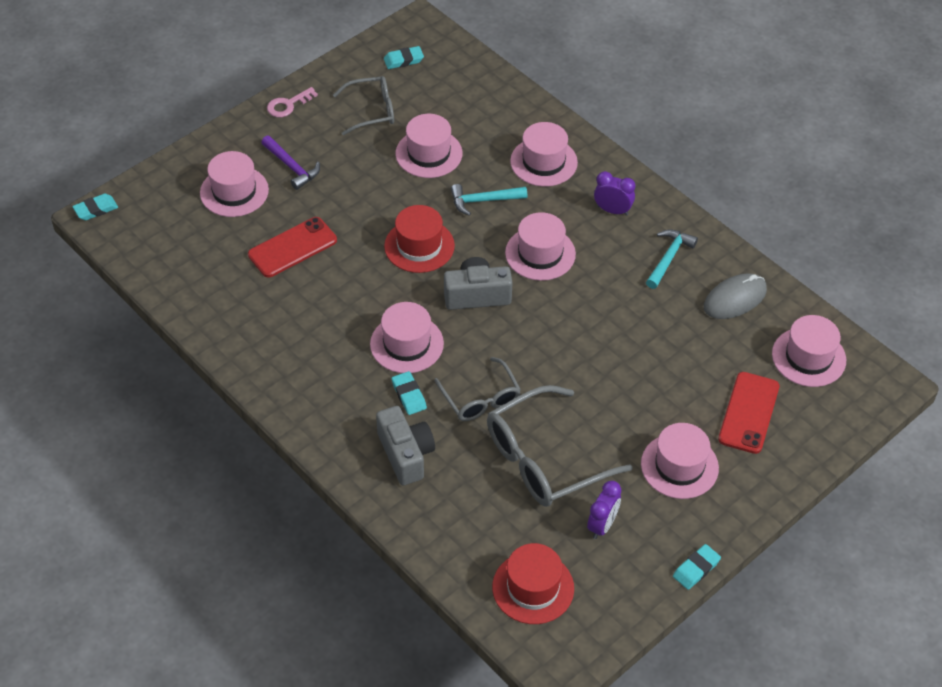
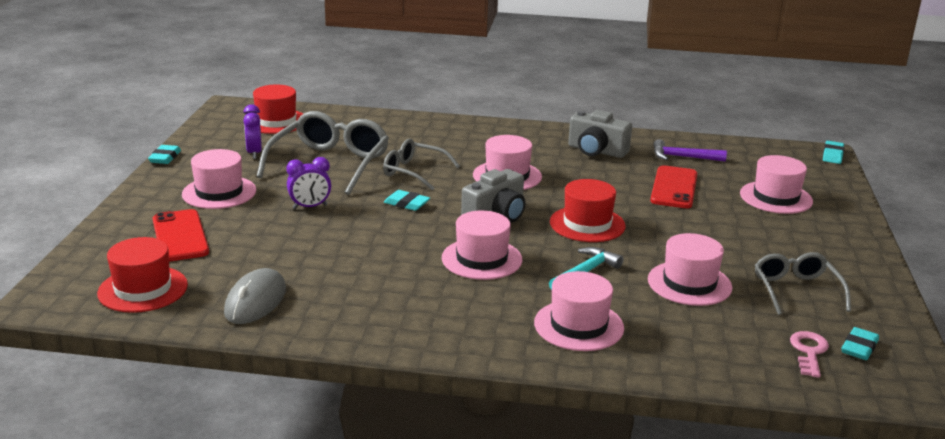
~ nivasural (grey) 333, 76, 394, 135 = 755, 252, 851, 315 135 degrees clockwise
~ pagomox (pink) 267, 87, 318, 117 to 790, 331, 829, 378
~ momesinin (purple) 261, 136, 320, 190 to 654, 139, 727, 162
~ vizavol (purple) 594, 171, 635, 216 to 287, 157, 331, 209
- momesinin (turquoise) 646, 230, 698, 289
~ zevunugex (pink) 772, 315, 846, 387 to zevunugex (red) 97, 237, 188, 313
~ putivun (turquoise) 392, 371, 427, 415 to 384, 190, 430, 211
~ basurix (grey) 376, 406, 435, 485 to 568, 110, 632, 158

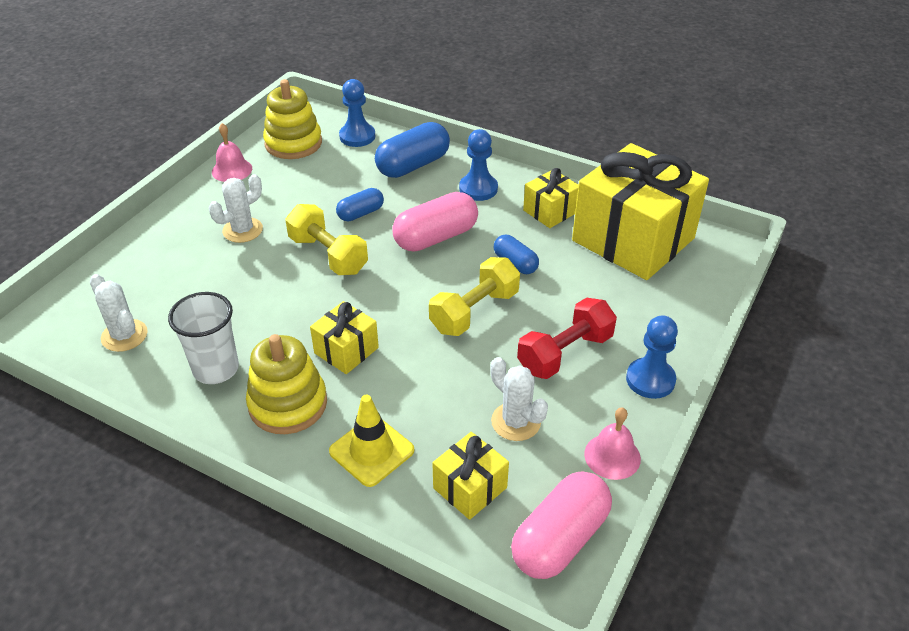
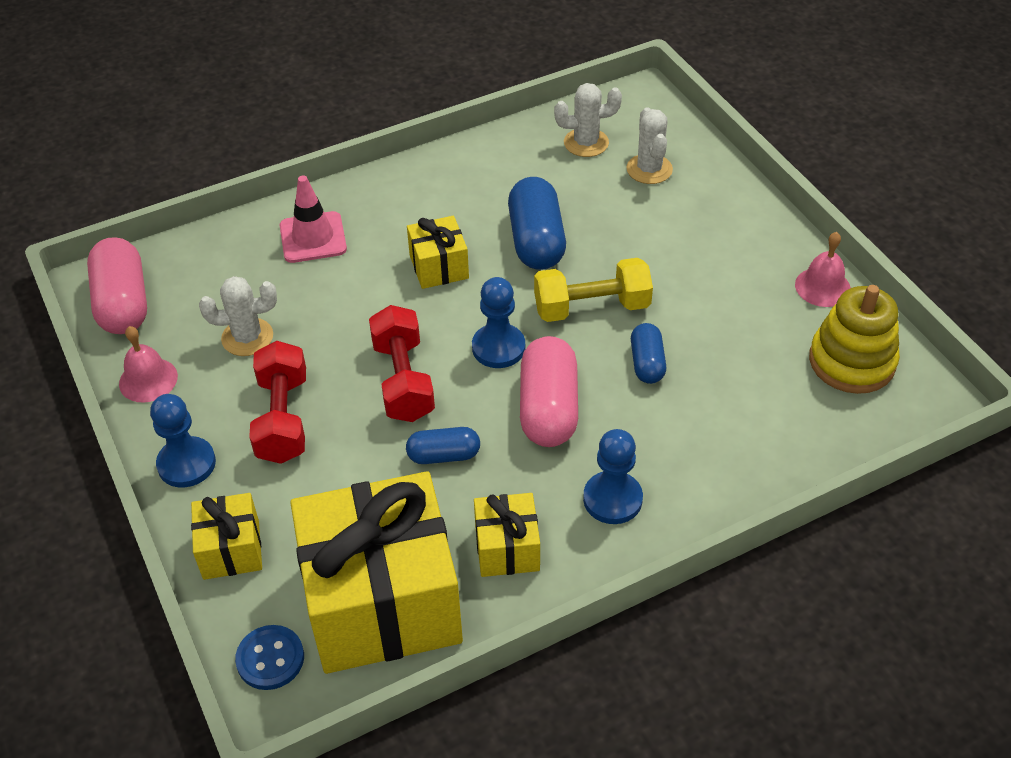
~ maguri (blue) 339, 79, 375, 147 to 472, 277, 525, 368
~ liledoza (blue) 375, 122, 450, 178 to 508, 177, 566, 270
~ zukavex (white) 209, 174, 263, 243 to 627, 107, 673, 184
~ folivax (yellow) 429, 257, 520, 336 to folivax (red) 369, 305, 435, 422
- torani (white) 168, 292, 239, 384
- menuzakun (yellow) 246, 334, 327, 434
~ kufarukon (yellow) 329, 395, 414, 487 to kufarukon (pink) 280, 176, 347, 263
~ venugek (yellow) 432, 432, 509, 520 to 191, 493, 262, 580
+ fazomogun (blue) 235, 625, 304, 690

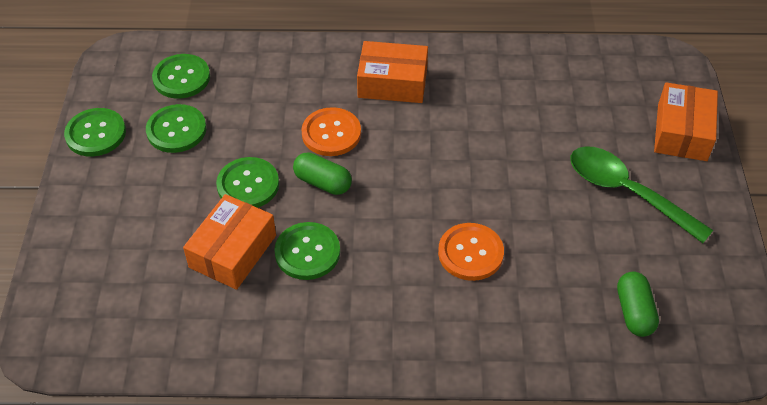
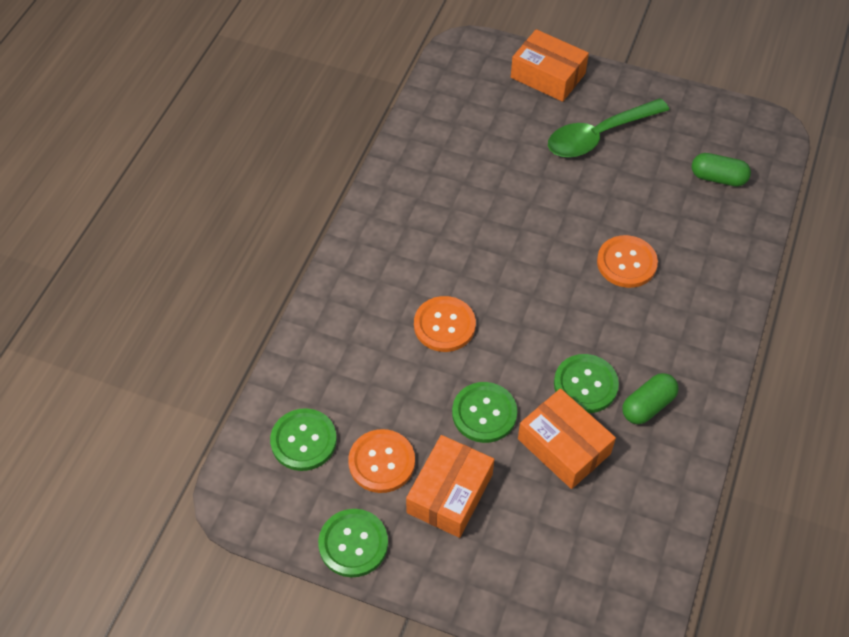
~ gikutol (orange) 357, 41, 428, 103 to 406, 435, 494, 538
~ fazomogun (green) 146, 104, 206, 153 to fazomogun (orange) 348, 429, 415, 493
~ liledoza (green) 293, 153, 352, 195 to 622, 373, 679, 424

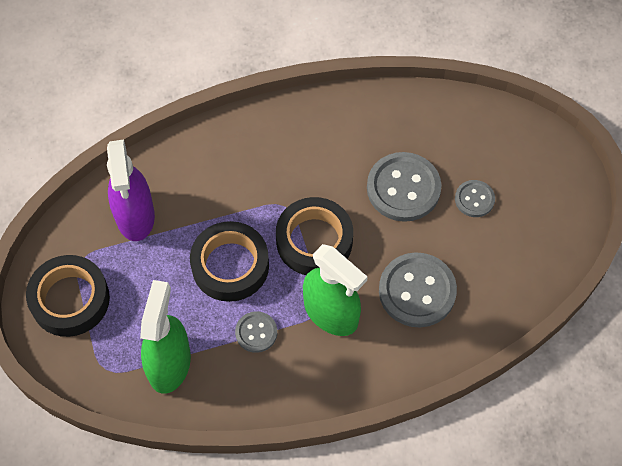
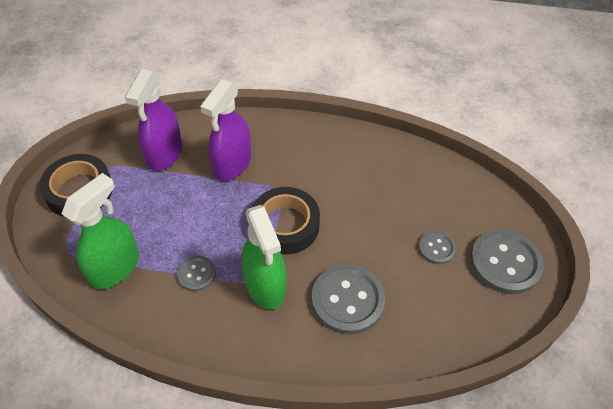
~ fazomogun (grey) 367, 152, 441, 222 to 470, 229, 544, 294
- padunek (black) 190, 221, 269, 302
+ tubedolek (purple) 200, 79, 251, 181

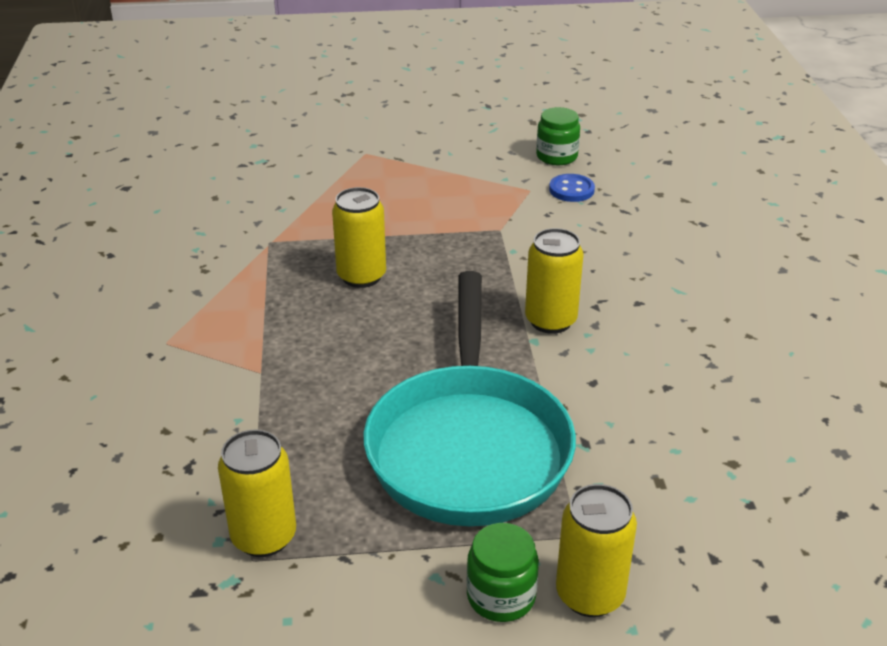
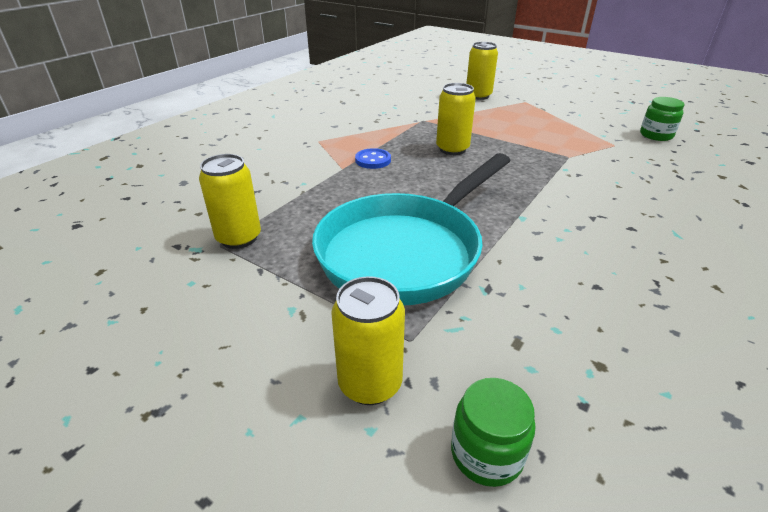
~ fazomogun (blue) 549, 174, 595, 202 to 355, 148, 391, 169
~ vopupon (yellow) 525, 228, 584, 334 to 466, 42, 498, 100
~ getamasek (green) 466, 523, 539, 622 to 451, 378, 536, 487

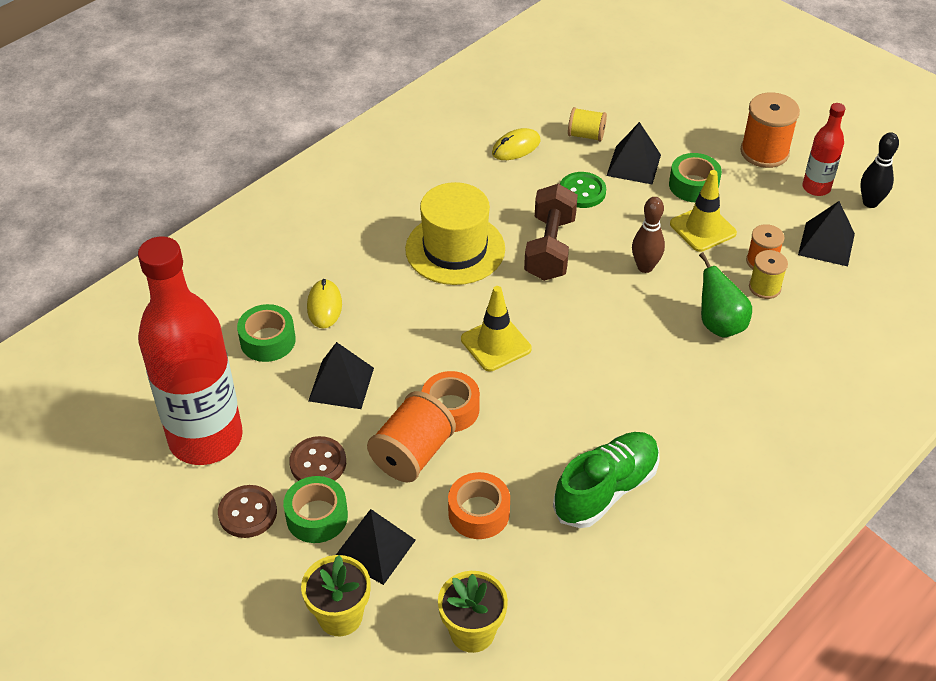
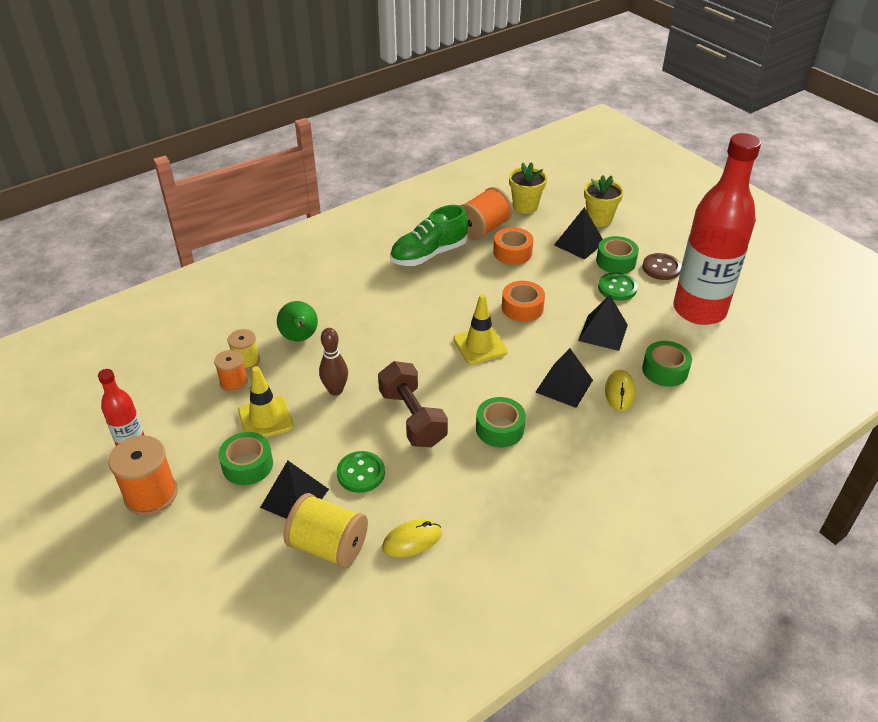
~ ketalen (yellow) 568, 107, 607, 141 = 283, 493, 368, 569 x1.66
- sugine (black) 860, 132, 899, 208
~ zevunugex (yellow) 405, 182, 505, 285 to padunek (green) 476, 397, 526, 447
~ folivax (brown) 524, 184, 578, 281 = 378, 361, 448, 447 45 degrees counterclockwise
~ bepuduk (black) 798, 201, 855, 267 to 536, 348, 593, 408
~ ketalen (orange) 367, 391, 456, 483 to 460, 187, 513, 240
~ fazomogun (brown) 289, 436, 346, 481 to fazomogun (green) 598, 272, 638, 301

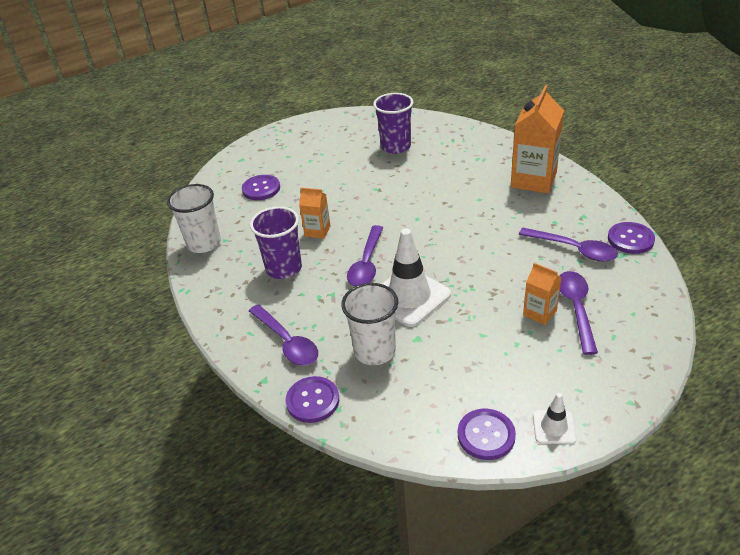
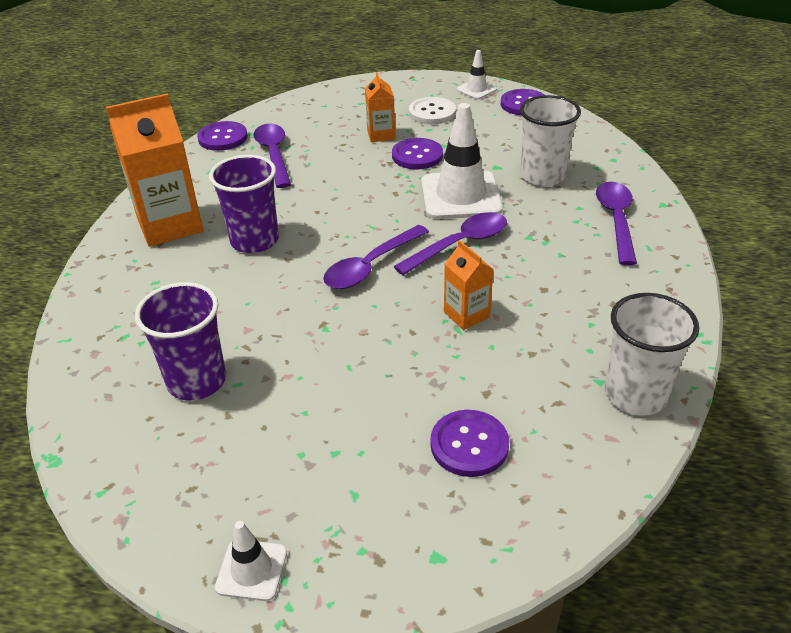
~ torani (purple) 250, 206, 302, 279 to 209, 155, 279, 253
~ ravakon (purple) 559, 271, 598, 355 to 323, 225, 429, 289
~ fazomogun (purple) 286, 376, 339, 423 to 392, 138, 443, 169
+ fazomogun (white) 409, 97, 456, 124
+ kufarukon (white) 215, 521, 287, 601

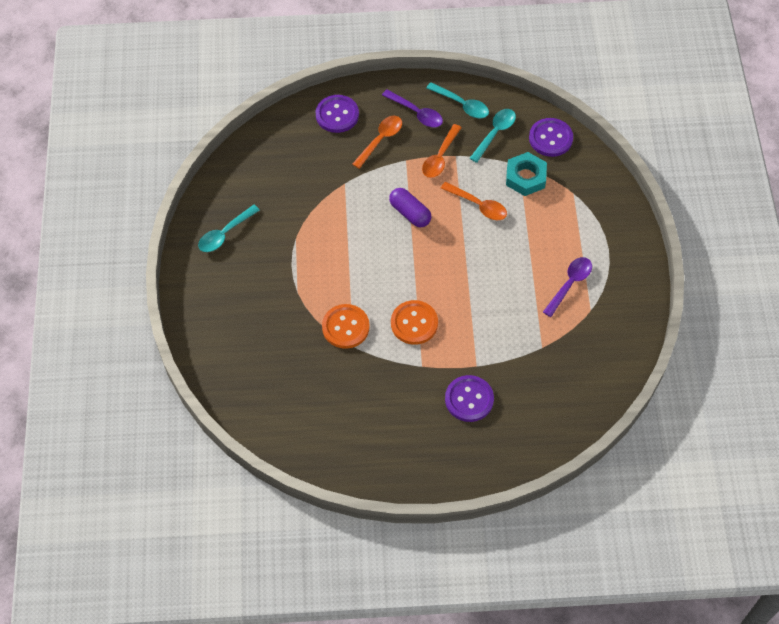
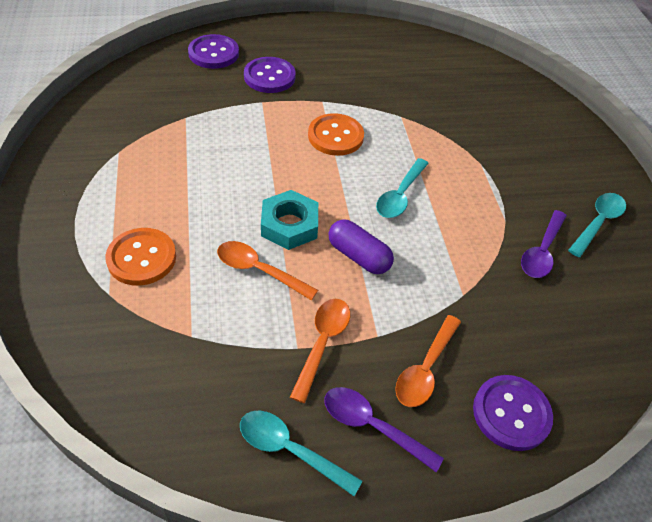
~ ravakon (turquoise) 470, 109, 516, 163 to 376, 158, 429, 218
~ fazomogun (purple) 529, 118, 573, 157 to 188, 34, 239, 69
~ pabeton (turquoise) 506, 152, 547, 196 to 261, 190, 318, 250
~ ravakon (purple) 543, 257, 592, 317 to 521, 210, 567, 278
~ fazomogun (orange) 322, 304, 370, 349 to 105, 228, 176, 286

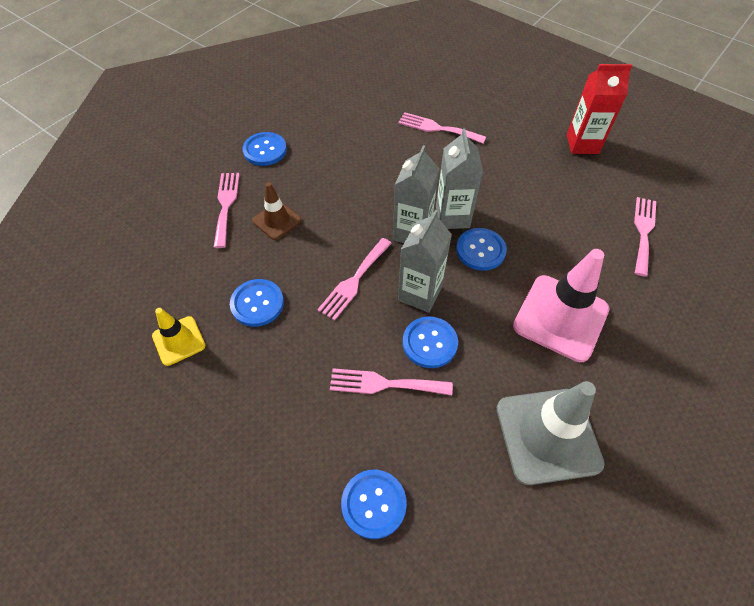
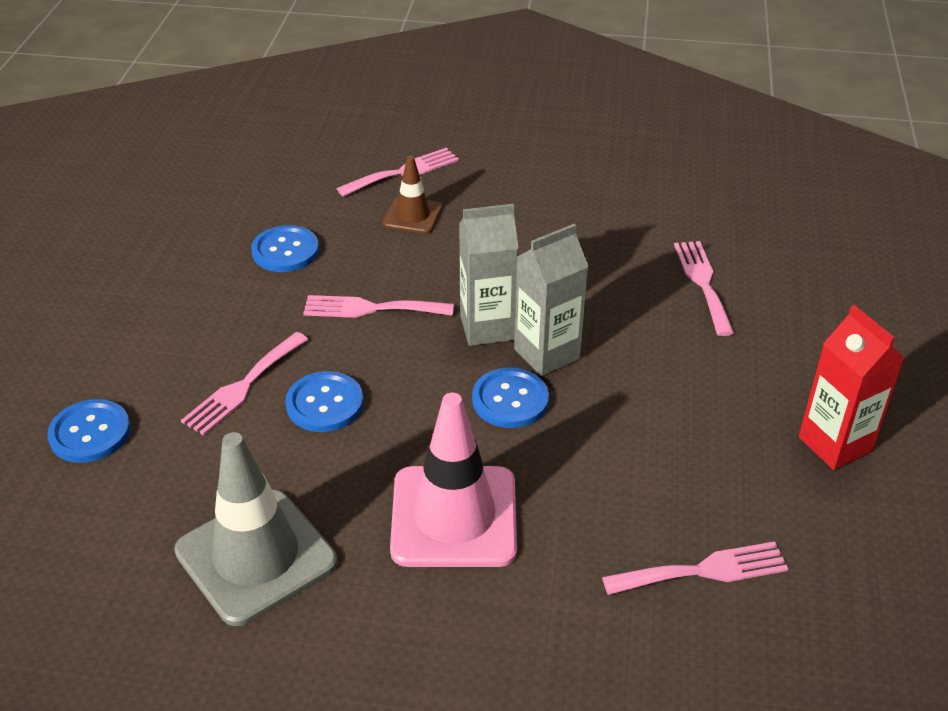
- fazomogun (blue) 242, 132, 287, 166
- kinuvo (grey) 398, 210, 452, 313
- kufarukon (yellow) 152, 308, 206, 366
~ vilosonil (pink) 330, 368, 453, 395 = 181, 332, 308, 435 120 degrees counterclockwise

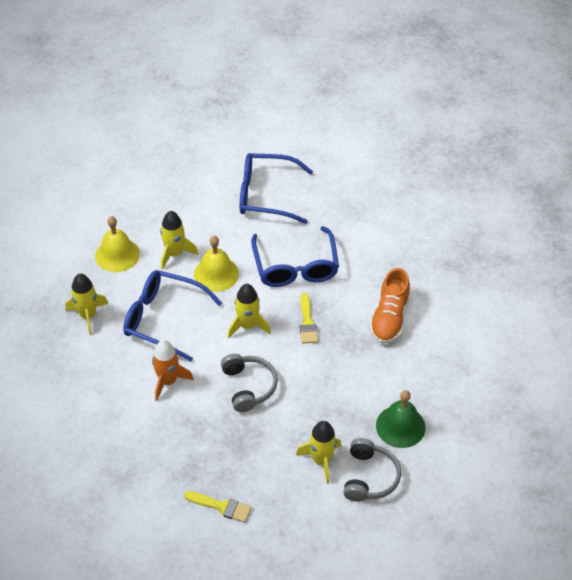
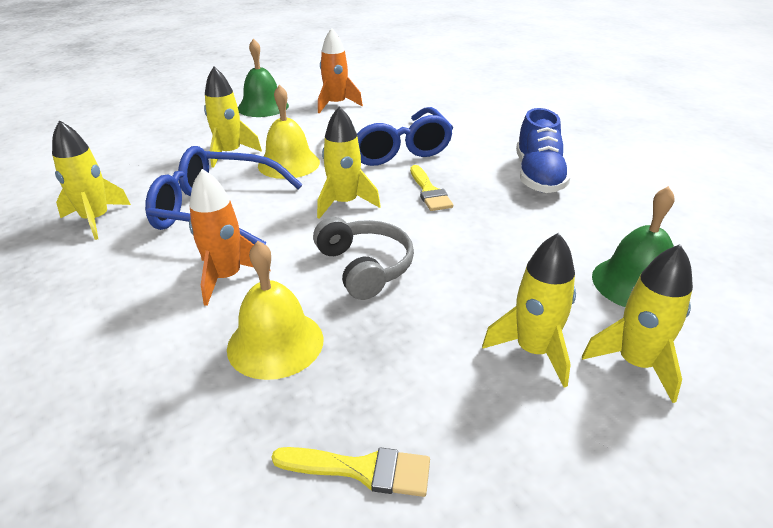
~ nivasural (blue) 240, 153, 313, 224 to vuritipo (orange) 318, 28, 363, 113
~ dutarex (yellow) 95, 216, 140, 272 to 227, 241, 323, 380
~ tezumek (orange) 369, 268, 410, 344 to tezumek (blue) 516, 108, 570, 193
~ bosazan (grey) 343, 438, 401, 502 to vuritipo (yellow) 582, 244, 693, 403
+ dutarex (green) 238, 38, 289, 117

